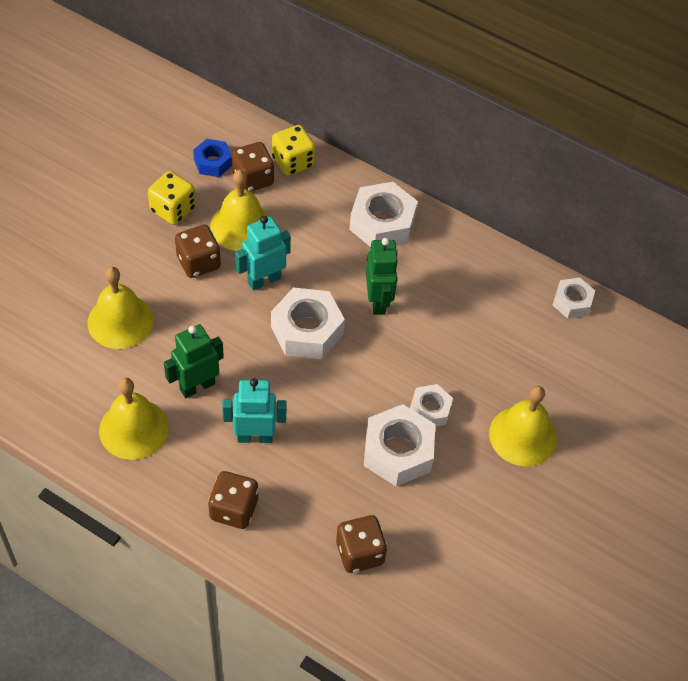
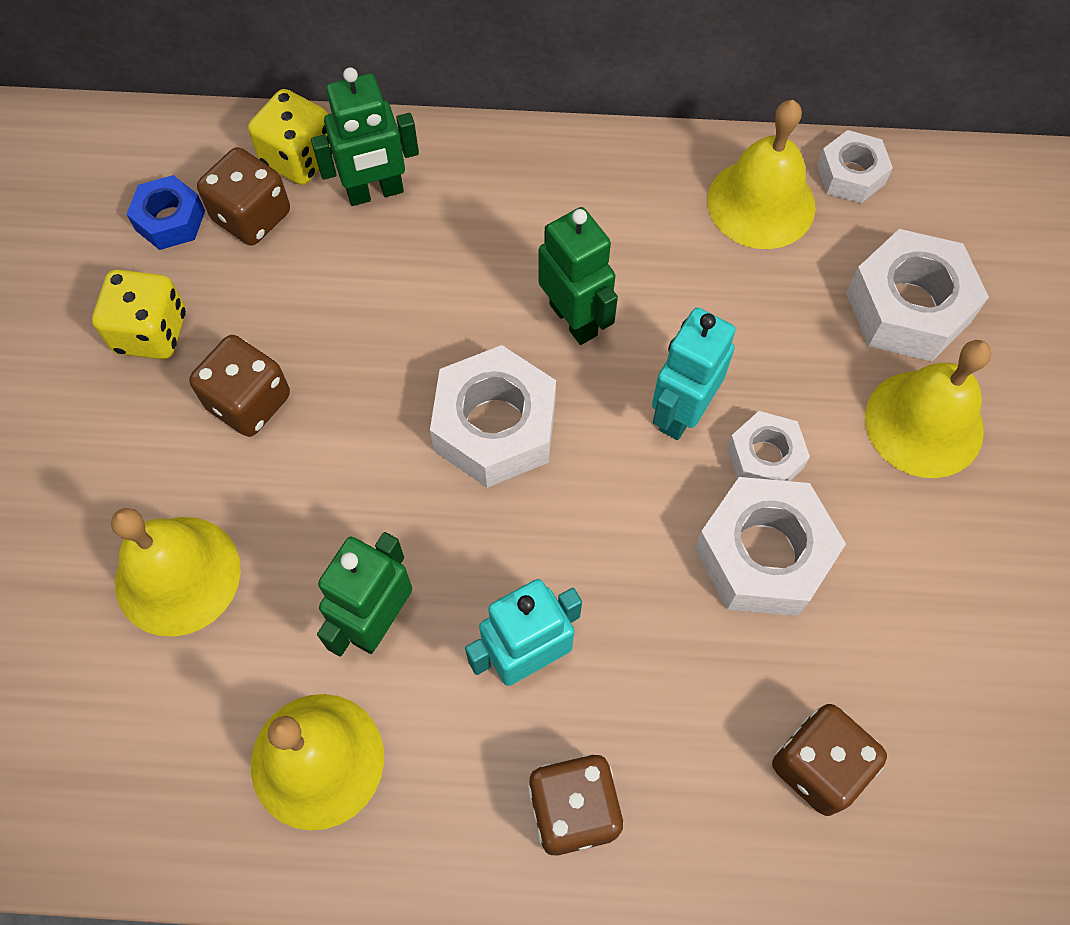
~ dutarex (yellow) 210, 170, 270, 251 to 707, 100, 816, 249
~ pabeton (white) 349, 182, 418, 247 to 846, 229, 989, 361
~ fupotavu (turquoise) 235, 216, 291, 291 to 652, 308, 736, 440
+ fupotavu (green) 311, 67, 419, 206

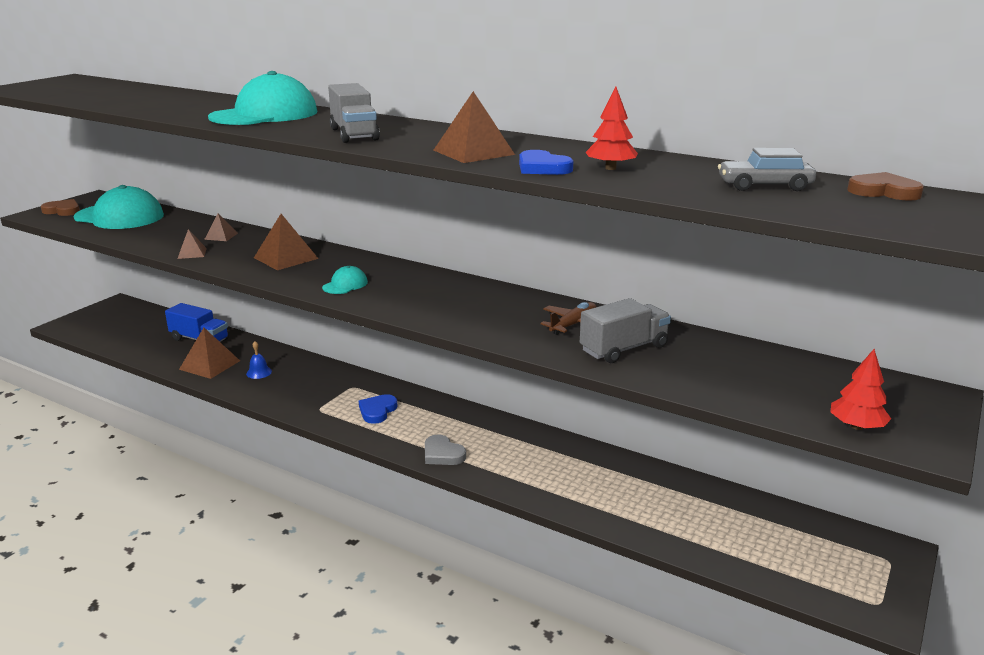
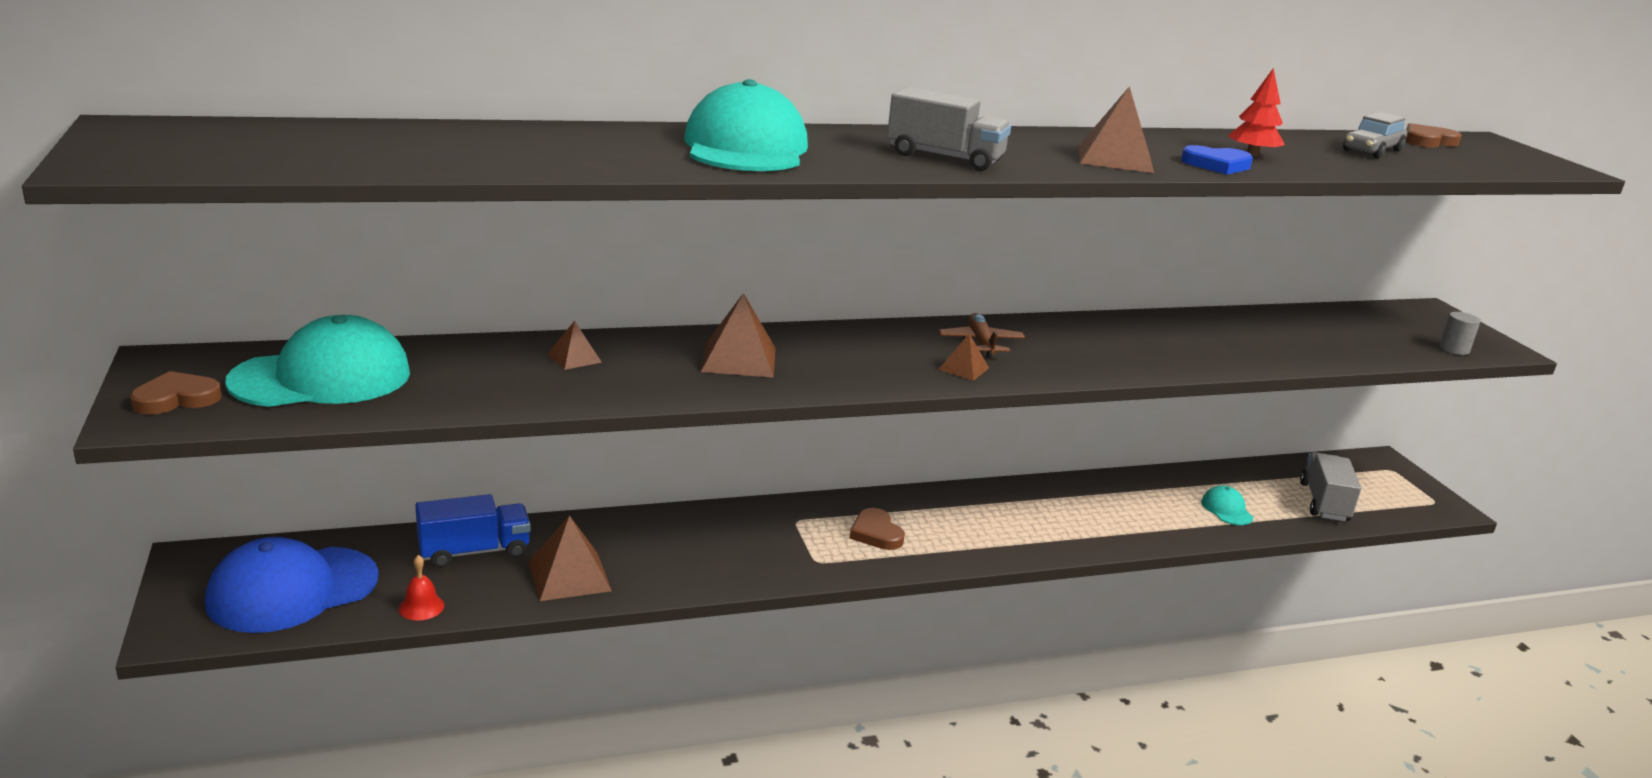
~ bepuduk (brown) 177, 229, 207, 259 to 938, 333, 989, 381
~ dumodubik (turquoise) 322, 266, 368, 294 to 1201, 486, 1253, 525
~ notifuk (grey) 580, 298, 671, 363 to 1300, 452, 1361, 521
~ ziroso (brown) 541, 302, 596, 335 to 938, 313, 1025, 358
- dutarex (blue) 246, 341, 272, 379
~ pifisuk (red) 831, 349, 891, 430 to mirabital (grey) 1439, 312, 1481, 355
~ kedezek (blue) 359, 394, 398, 424 to kedezek (brown) 849, 508, 905, 550
- kedezek (grey) 425, 434, 466, 465
+ dumodubik (blue) 205, 537, 379, 633
+ dutarex (red) 399, 555, 444, 620

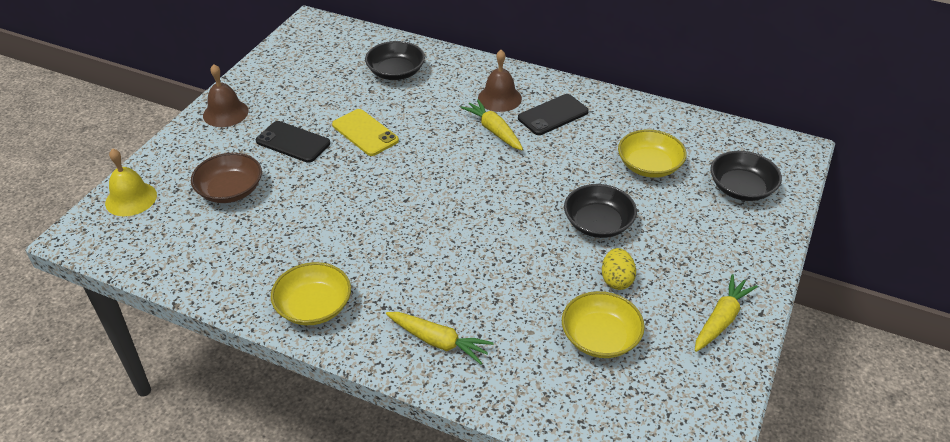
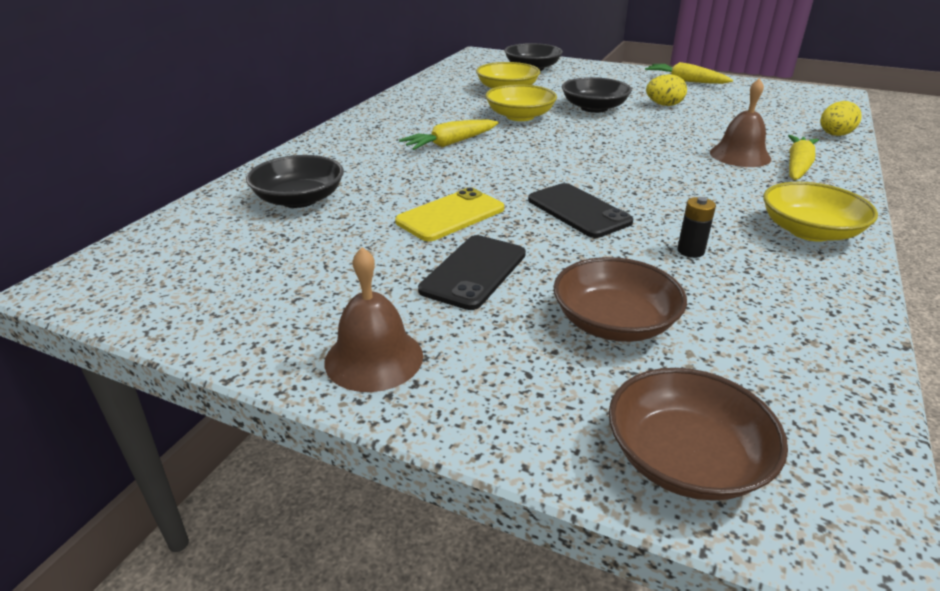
~ dutarex (brown) 478, 50, 522, 112 to 710, 78, 771, 167
~ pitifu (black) 518, 94, 589, 135 to 528, 183, 633, 238
~ dutarex (yellow) 105, 148, 157, 216 to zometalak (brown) 609, 368, 788, 501
~ zometalak (yellow) 562, 291, 645, 358 to 485, 84, 557, 121
+ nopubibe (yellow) 820, 101, 862, 136
+ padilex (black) 677, 197, 716, 258

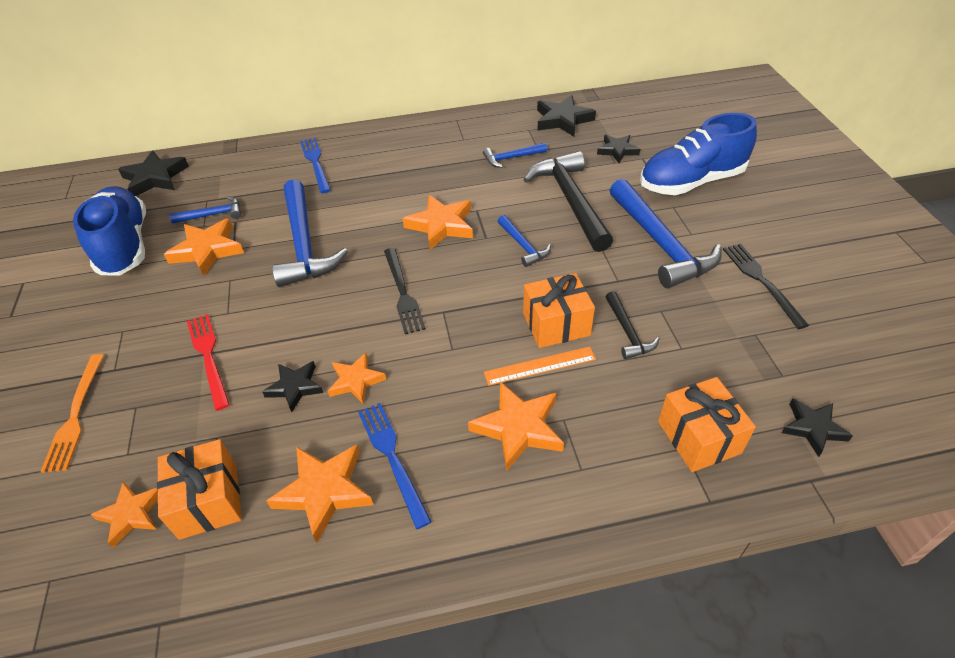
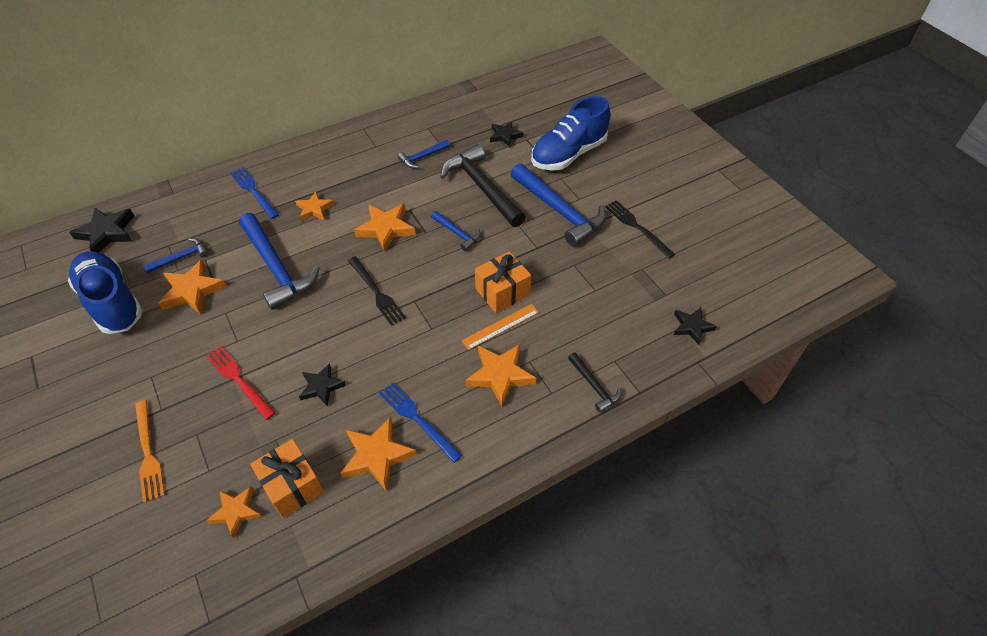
- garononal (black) 537, 95, 596, 137
~ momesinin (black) 605, 291, 659, 359 to 568, 352, 621, 413
~ garononal (orange) 328, 353, 386, 404 to 295, 191, 334, 221
- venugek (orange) 658, 377, 756, 472

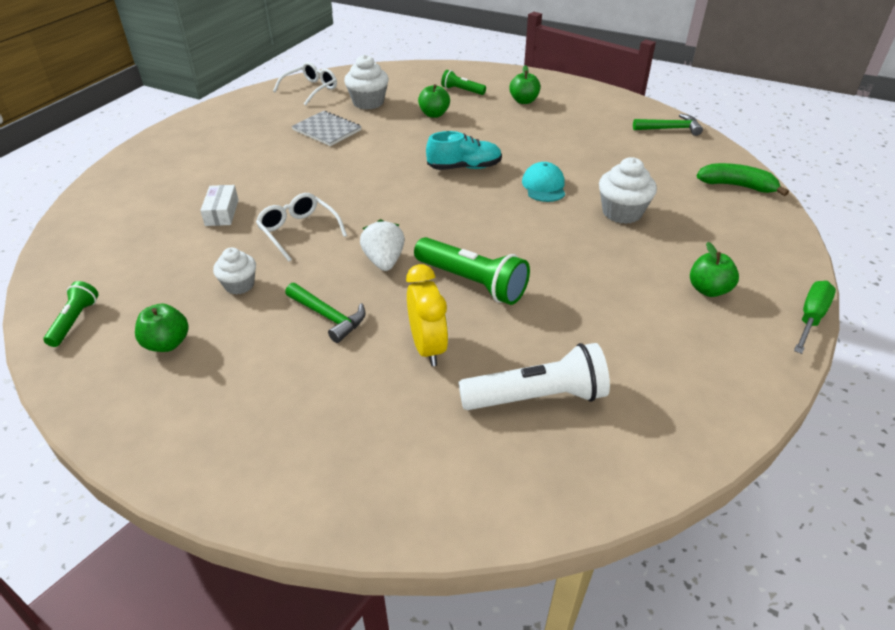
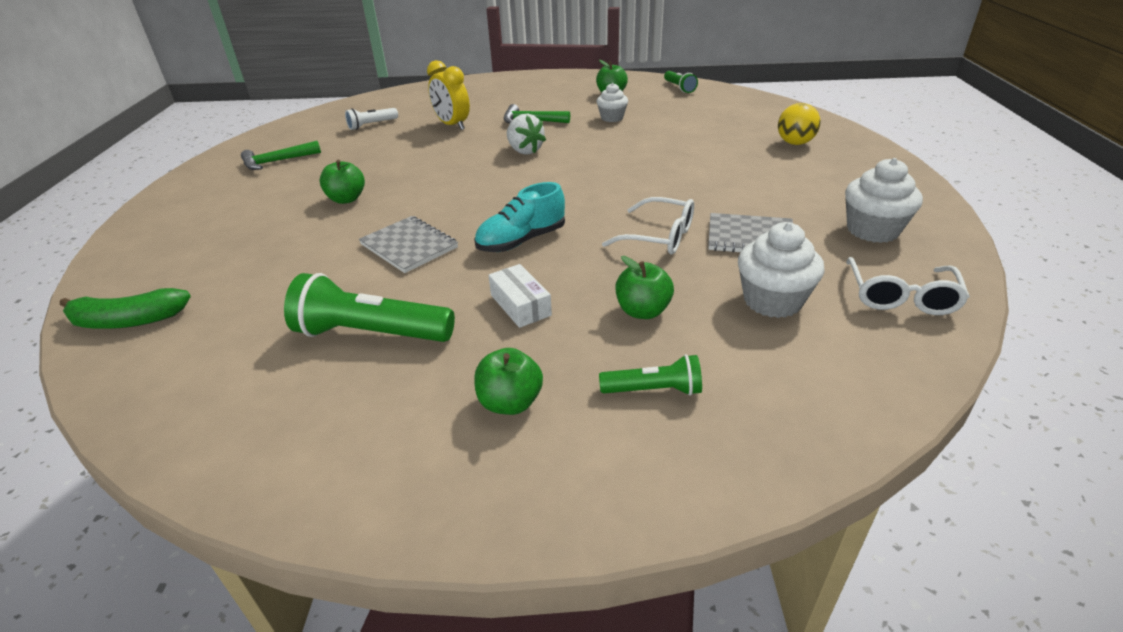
~ momesinin (green) 633, 114, 703, 136 to 241, 141, 321, 170
~ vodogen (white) 599, 157, 657, 224 to 845, 158, 923, 243
~ dumodubik (turquoise) 522, 162, 565, 202 to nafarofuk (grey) 359, 216, 458, 273
~ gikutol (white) 200, 185, 238, 226 to 488, 264, 552, 328
~ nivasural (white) 256, 193, 347, 261 to 602, 197, 694, 255
~ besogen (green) 414, 237, 530, 305 to 284, 273, 455, 342
~ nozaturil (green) 690, 242, 739, 297 to 320, 160, 365, 204
- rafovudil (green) 794, 281, 836, 354
~ besogen (white) 458, 343, 610, 410 = 345, 108, 398, 130 x0.56
+ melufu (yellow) 778, 103, 821, 145

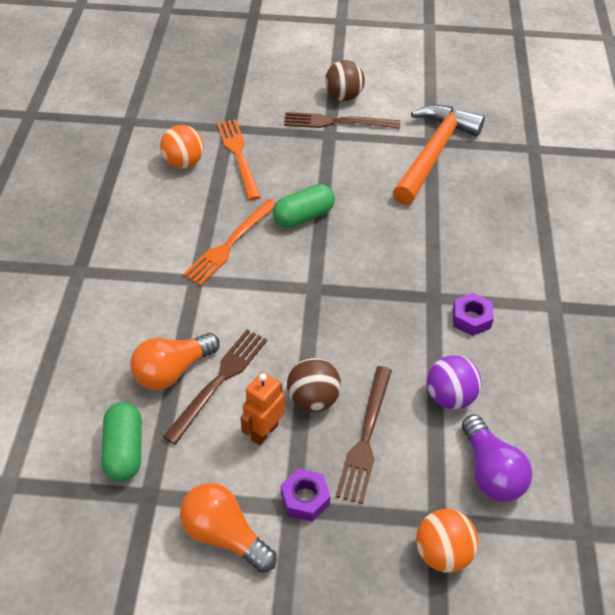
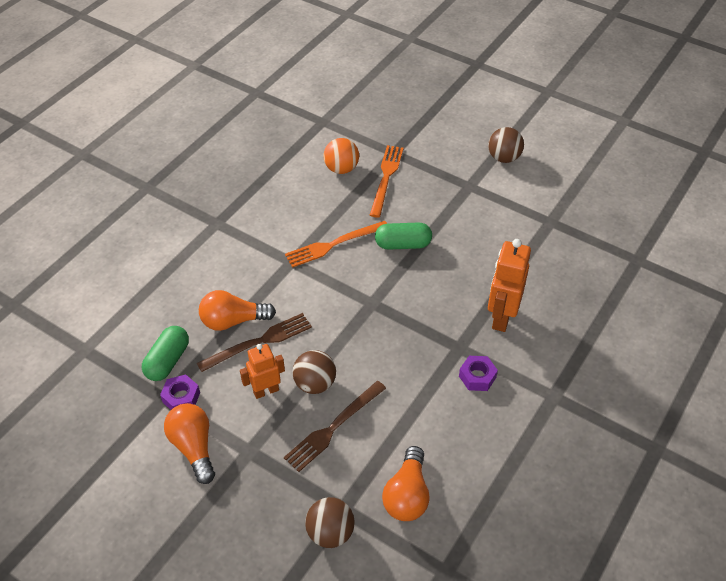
- momesinin (orange) 393, 105, 485, 205
- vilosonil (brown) 284, 112, 400, 129
- melufu (purple) 427, 355, 481, 409
~ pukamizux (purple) 462, 414, 532, 502 to pukamizux (orange) 382, 446, 430, 521
~ pabeton (purple) 281, 468, 331, 522 to 160, 374, 200, 410
~ melufu (orange) 416, 509, 479, 573 to melufu (brown) 305, 497, 355, 548
+ fupotavu (orange) 488, 239, 531, 332

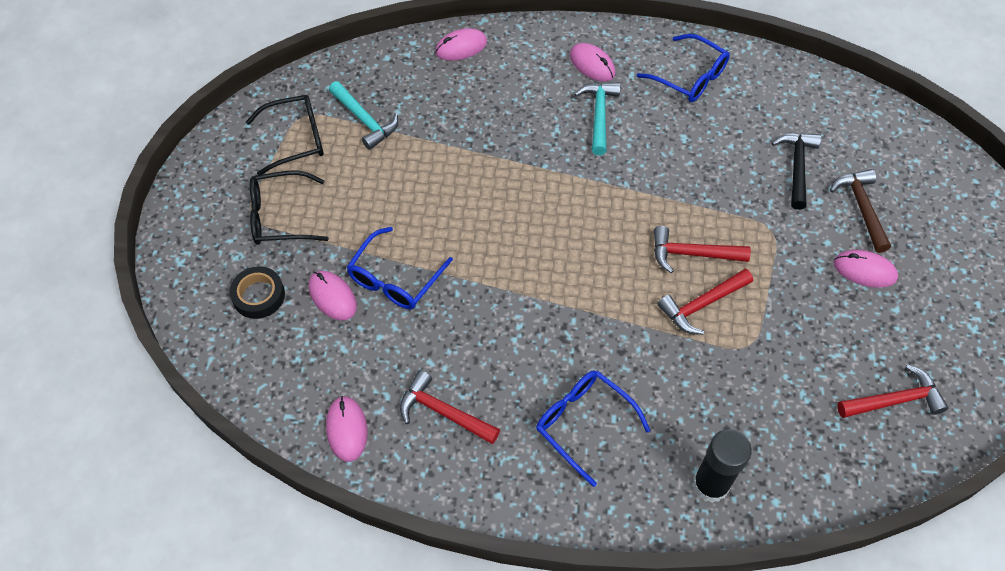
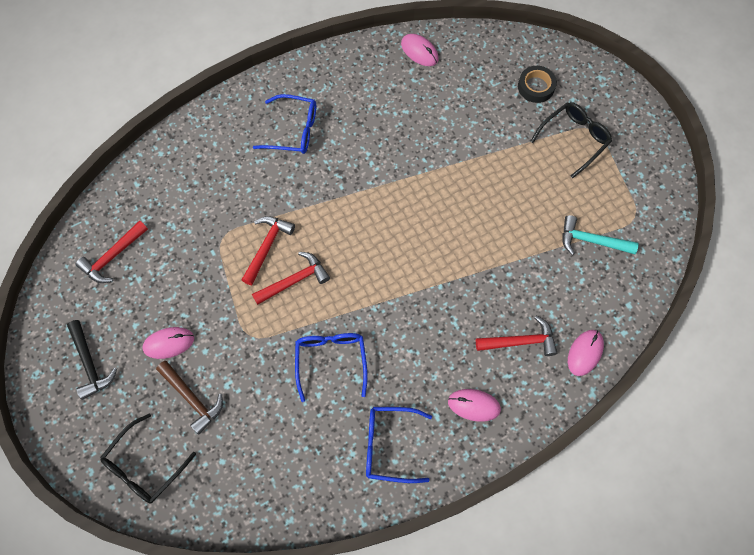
- momesinin (turquoise) 574, 82, 621, 155
~ nivasural (black) 246, 95, 324, 175 to 100, 413, 196, 504
~ momesinin (black) 772, 133, 821, 210 to 67, 320, 117, 400
~ nivasural (blue) 346, 227, 453, 309 to 295, 333, 368, 402
- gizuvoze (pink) 309, 271, 357, 321
~ momesinin (red) 400, 370, 500, 444 to 476, 316, 557, 356
- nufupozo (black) 692, 429, 752, 503

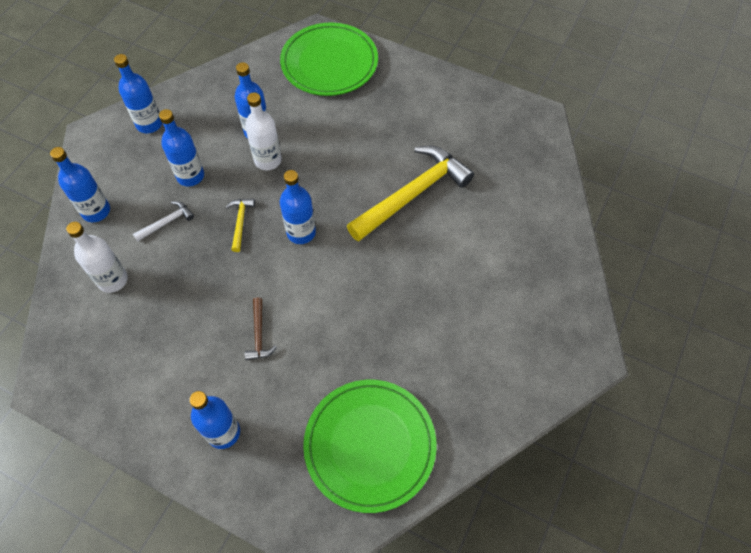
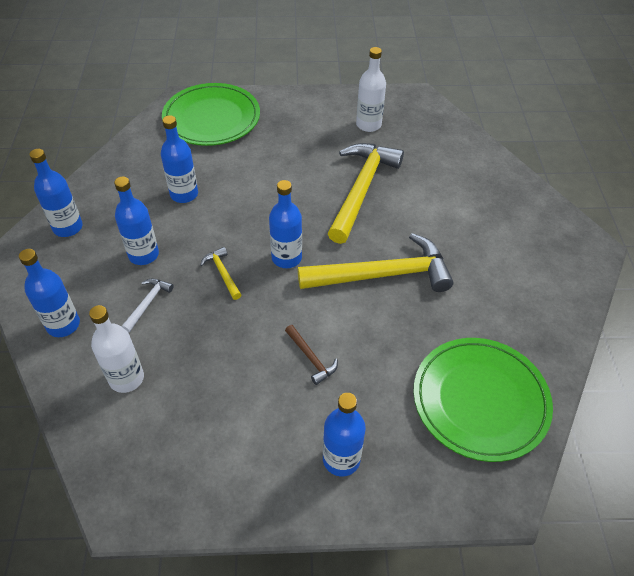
~ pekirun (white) 245, 92, 282, 170 to 356, 47, 386, 132
+ momesinin (yellow) 298, 233, 453, 292

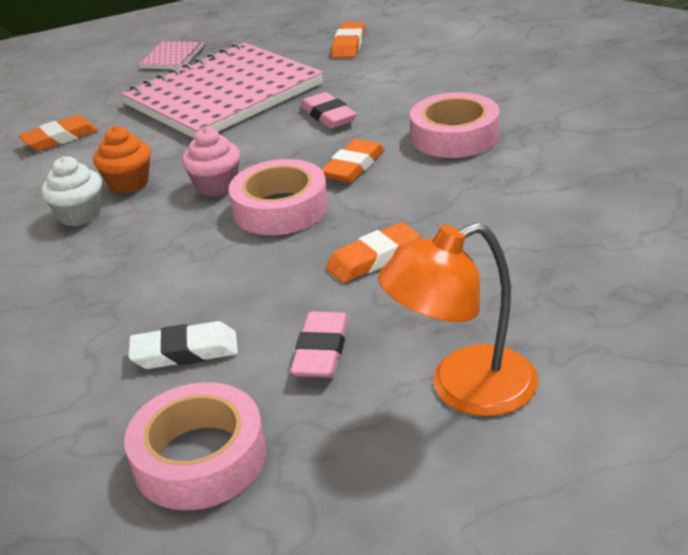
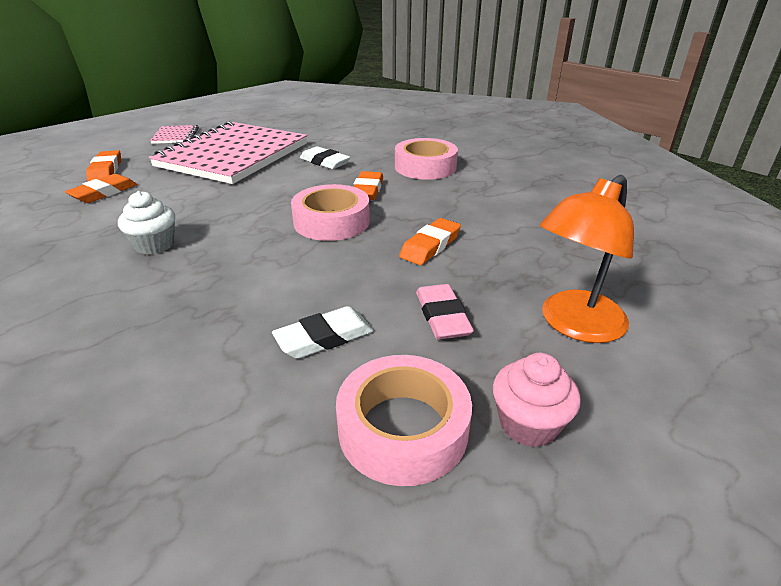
~ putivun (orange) 332, 22, 365, 58 to 86, 150, 121, 181
~ putivun (pink) 300, 92, 357, 129 to putivun (white) 300, 146, 350, 169
- vodogen (orange) 93, 126, 151, 194
~ vodogen (pink) 182, 127, 240, 196 to 493, 353, 581, 447

